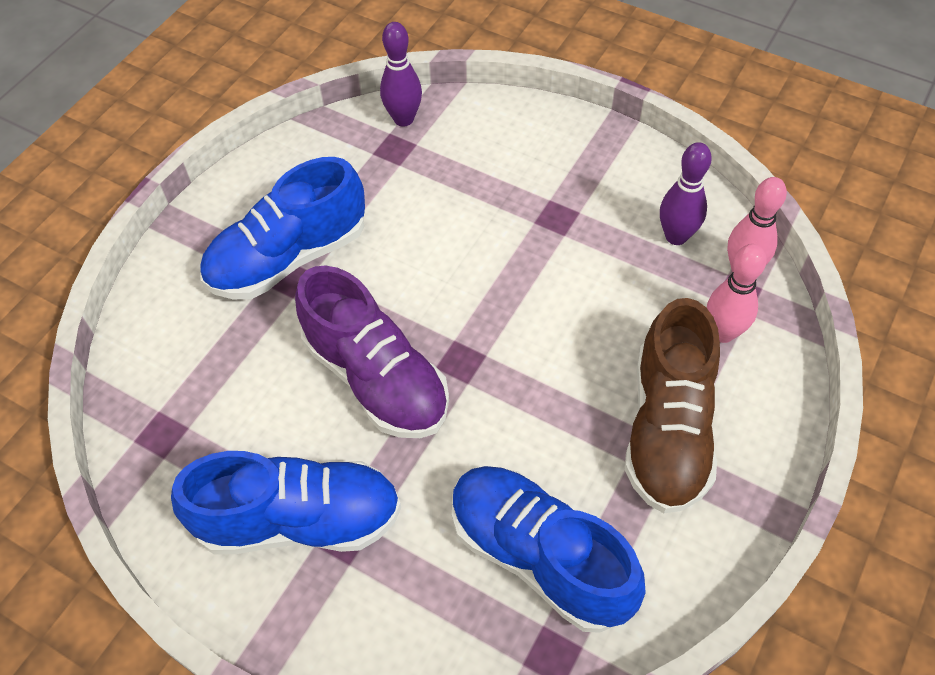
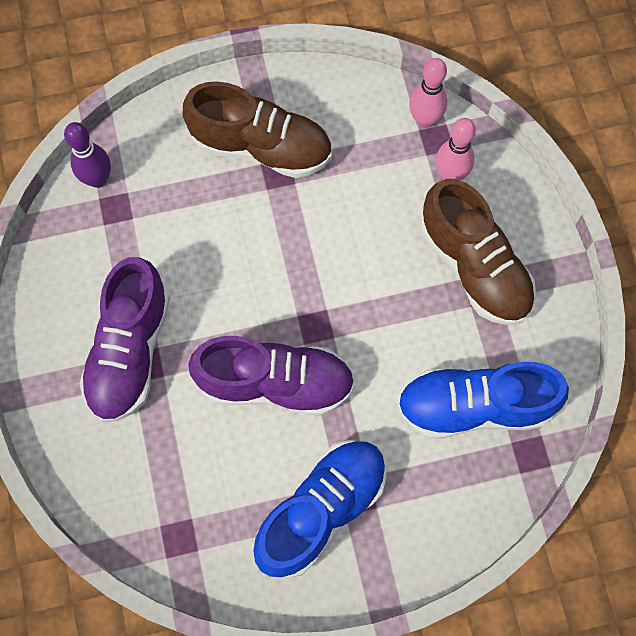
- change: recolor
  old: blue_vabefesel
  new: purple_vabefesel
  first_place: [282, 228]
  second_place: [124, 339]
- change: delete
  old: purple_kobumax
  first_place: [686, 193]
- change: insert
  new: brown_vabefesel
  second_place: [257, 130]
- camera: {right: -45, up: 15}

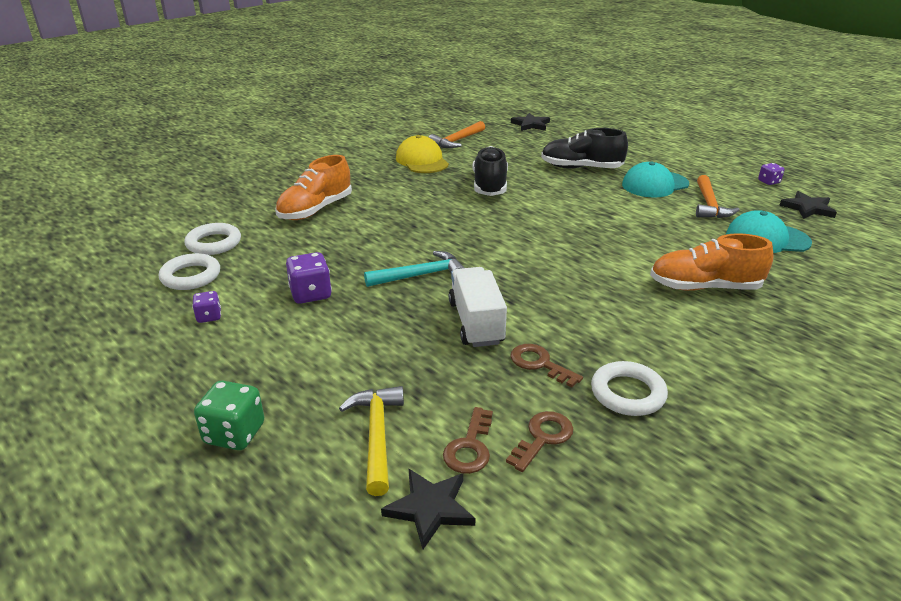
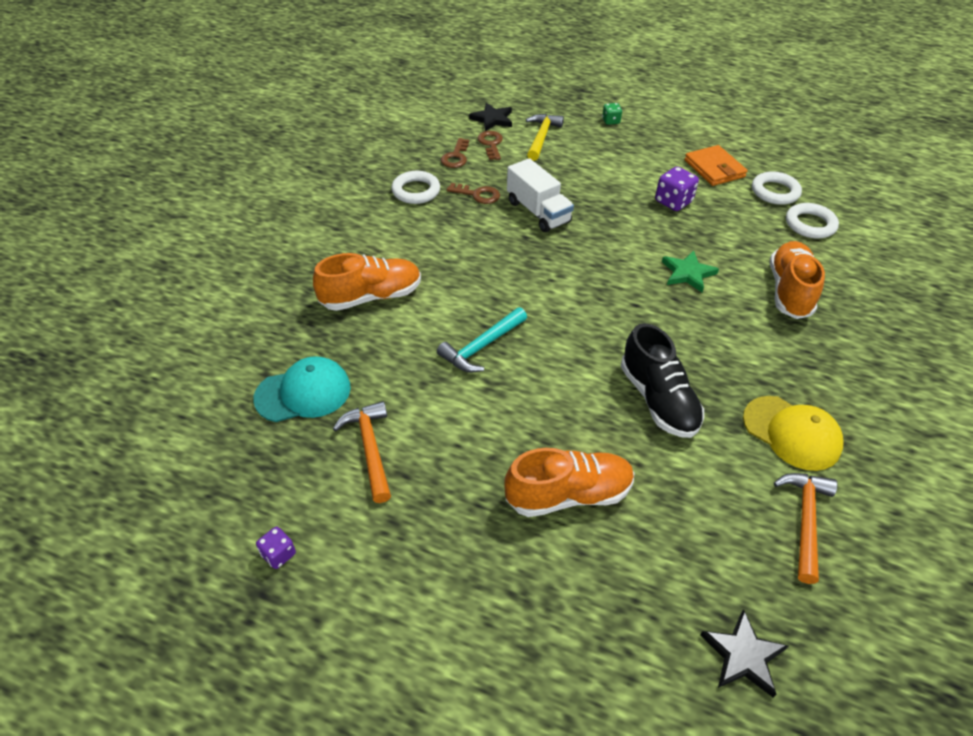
- change: replace
  old: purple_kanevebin
  new: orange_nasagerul
  first_place: [206, 307]
  second_place: [716, 165]
- change: resize
  old: green_kanevebin
  first_place: [229, 415]
  second_place: [612, 114]
  factor: 0.6
- change: rotate
  old: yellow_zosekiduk
  first_place: [371, 441]
  second_place: [545, 137]
  degrees: -135
- change: move
  old: turquoise_zosekiduk
  first_place: [414, 269]
  second_place: [482, 339]
- change: recolor
  old: black_vabefesel
  new: orange_vabefesel
  first_place: [584, 148]
  second_place: [569, 482]
- change: delete
  old: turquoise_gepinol
  first_place: [655, 180]
- change: delete
  old: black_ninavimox
  first_place: [808, 205]
- change: insert
  new: green_ninavimox
  second_place: [690, 271]
- camera: {right: 155, up: 15}

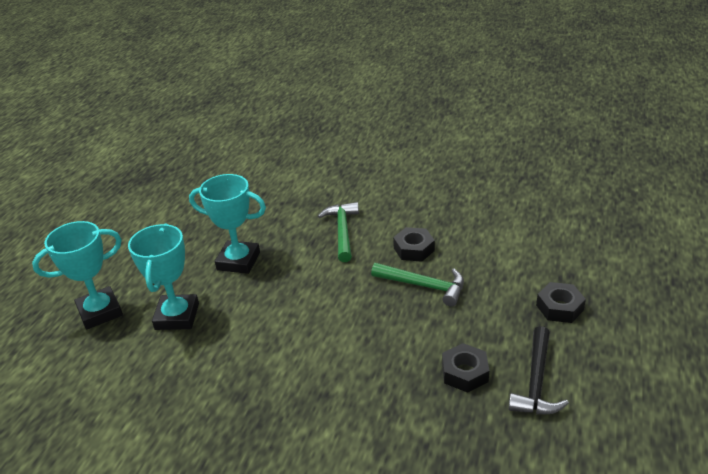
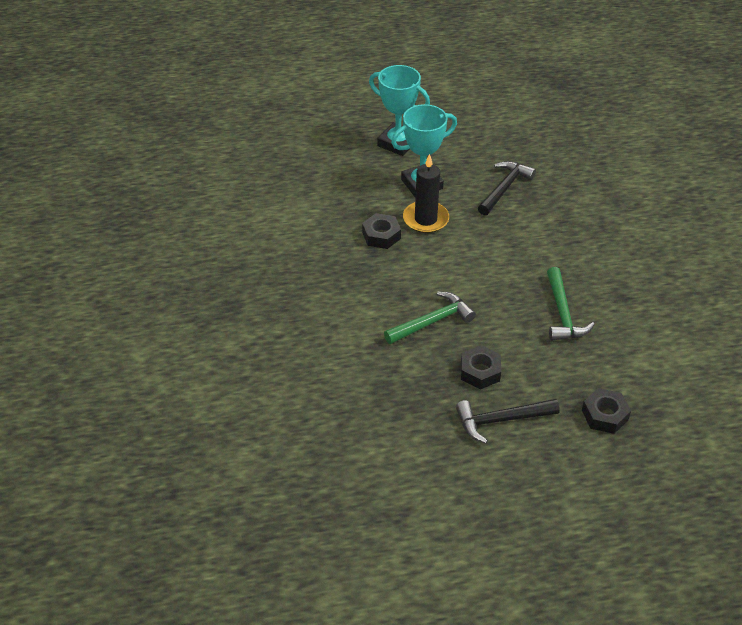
- change: replace
  old: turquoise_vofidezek
  new: black_zosekiduk
  first_place: [227, 224]
  second_place: [507, 188]
- change: move
  old: green_zosekiduk
  first_place: [338, 232]
  second_place: [430, 318]
- change: move
  old: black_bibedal
  first_place: [414, 244]
  second_place: [381, 231]
- change: insert
  new: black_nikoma
  second_place: [426, 193]
- camera: {right: 60, up: 10}

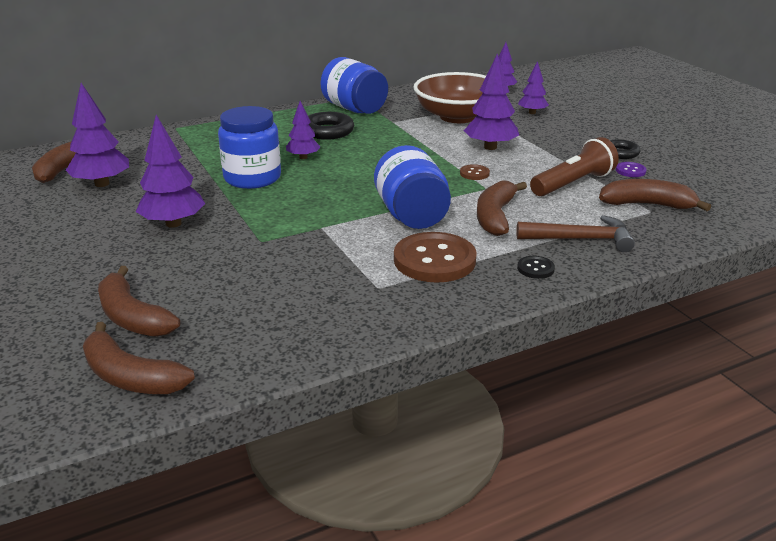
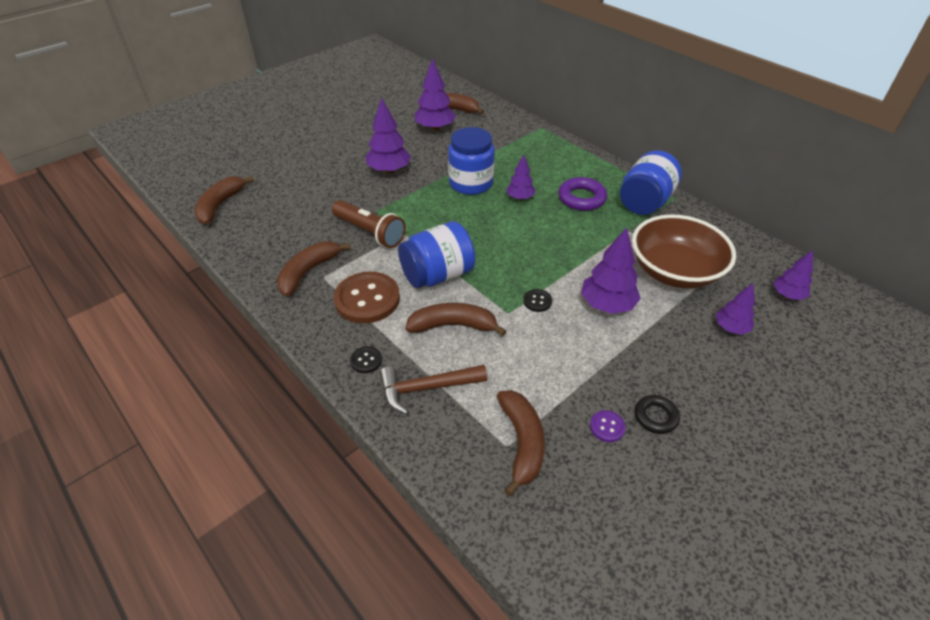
- change: move
  old: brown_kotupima
  first_place: [139, 301]
  second_place: [314, 269]
- change: recolor
  old: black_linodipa
  new: purple_linodipa
  first_place: [331, 126]
  second_place: [582, 194]
- change: recolor
  old: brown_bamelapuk
  new: black_bamelapuk
  first_place: [475, 172]
  second_place: [537, 300]
- change: rotate
  old: brown_zosekiduk
  first_place: [575, 233]
  second_place: [433, 390]
  degrees: 90
- change: move
  old: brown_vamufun
  first_place: [574, 166]
  second_place: [369, 224]
- camera: {right: 75, up: 15}

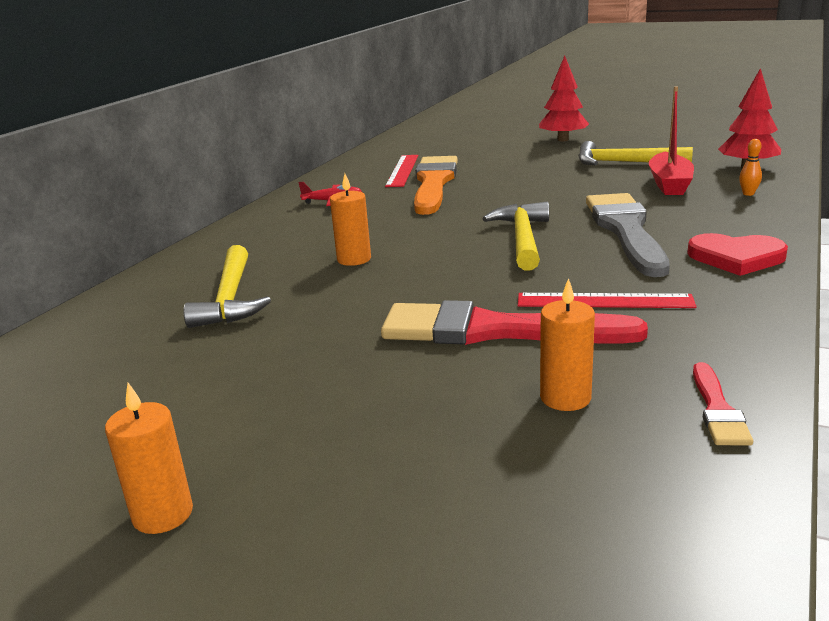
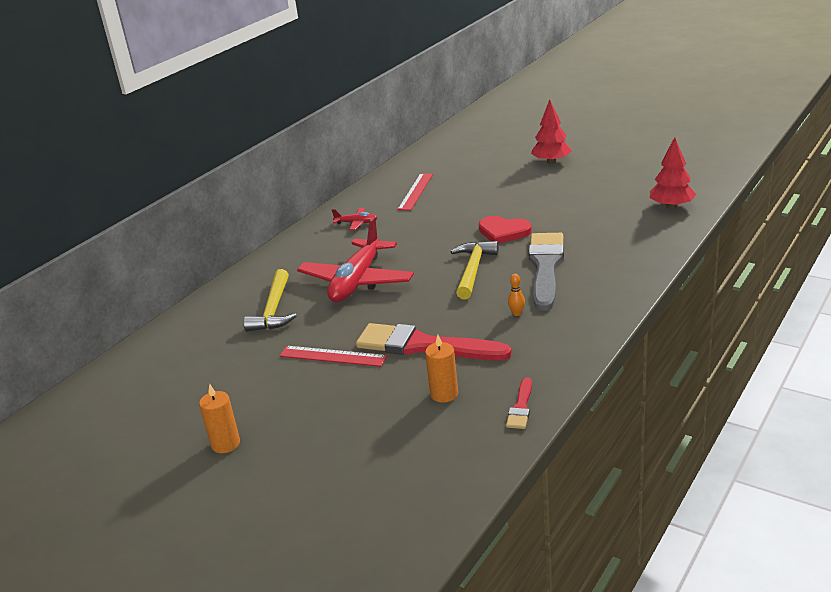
- change: replace
  old: orange_nikoma
  new: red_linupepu
  first_place: [350, 220]
  second_place: [355, 259]
- change: delete
  old: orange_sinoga
  first_place: [436, 185]
- change: move
  old: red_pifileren
  first_place: [607, 300]
  second_place: [333, 356]
- change: delete
  old: yellow_zosekiduk
  first_place: [635, 153]
- change: delete
  old: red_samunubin
  first_place: [671, 140]
- change: move
  old: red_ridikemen
  first_place: [737, 254]
  second_place: [505, 230]
- change: move
  old: orange_kobumax
  first_place: [750, 167]
  second_place: [516, 295]
- camera: {right: 10, up: 5}

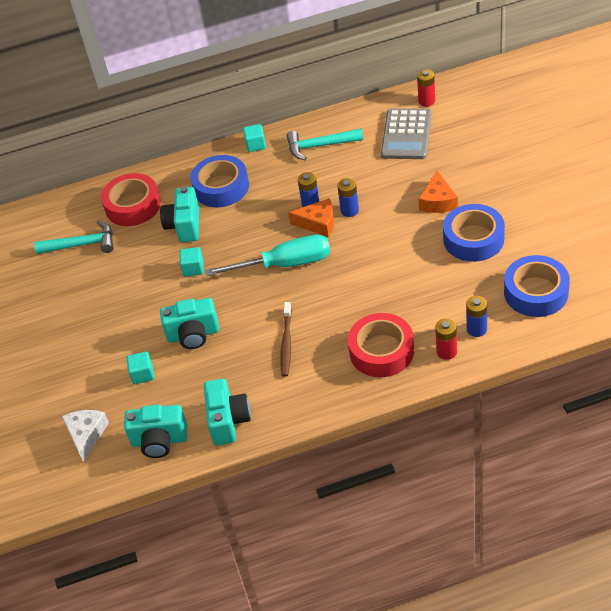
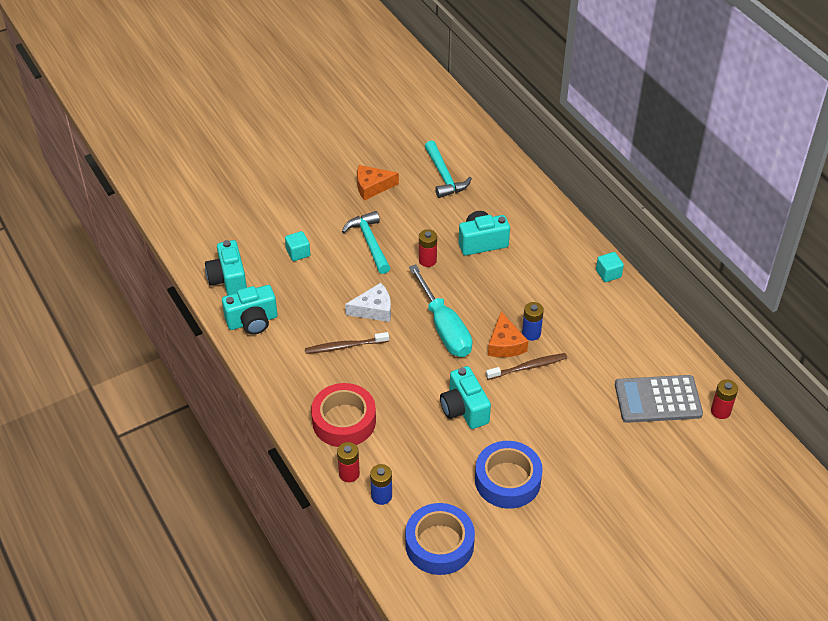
- change: move
  old: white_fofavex
  first_place: [85, 436]
  second_place: [368, 302]
- change: delete
  old: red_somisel
  first_place: [131, 199]
- change: move
  old: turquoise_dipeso
  first_place: [189, 323]
  second_place: [465, 397]
- change: replace
  old: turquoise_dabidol
  new: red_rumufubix
  first_place: [192, 262]
  second_place: [428, 248]
- change: delete
  old: blue_somisel
  first_place: [219, 181]
- change: move
  old: turquoise_zosekiduk
  first_place: [324, 144]
  second_place: [366, 242]
- change: replace
  old: blue_rumufubix
  new: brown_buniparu
  first_place: [348, 197]
  second_place: [526, 366]
- change: move
  old: orange_fofavex
  first_place: [438, 191]
  second_place: [378, 183]
- camera: {right: 70, up: 0}

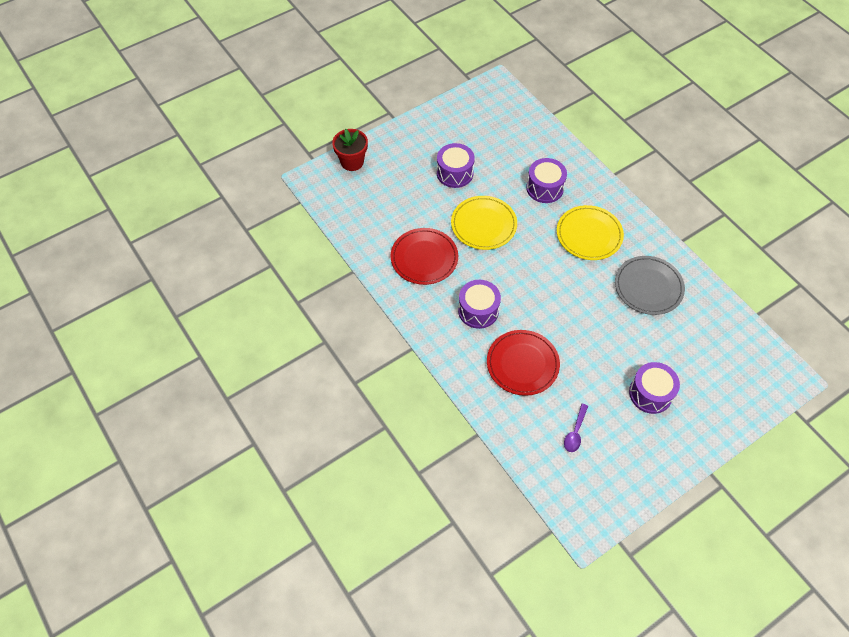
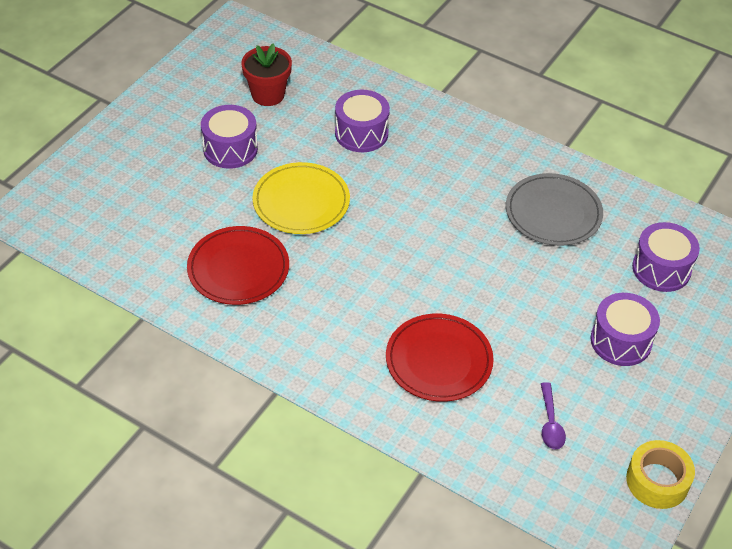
- change: move
  old: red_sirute
  first_place: [350, 150]
  second_place: [266, 74]
- change: move
  old: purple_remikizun
  first_place: [479, 304]
  second_place: [666, 257]
- change: delete
  old: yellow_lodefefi
  first_place: [590, 232]
- change: insert
  new: yellow_somisel
  second_place: [660, 474]
- camera: {right: -25, up: -10}

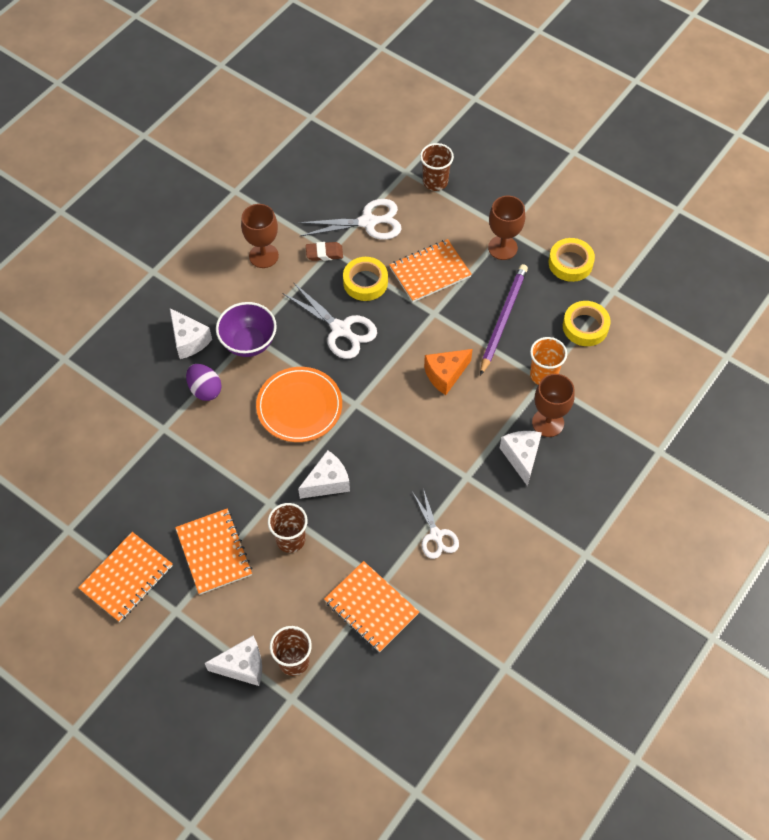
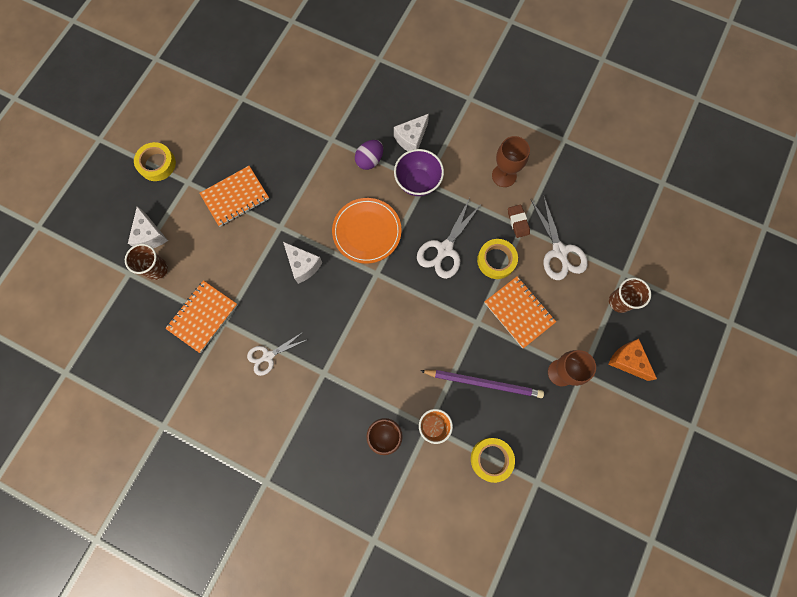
- change: delete
  old: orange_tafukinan
  first_place: [125, 577]
- change: delete
  old: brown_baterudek
  first_place: [288, 528]
- change: move
  old: orange_fofavex
  first_place: [448, 372]
  second_place: [632, 360]
- change: delete
  old: white_fofavex
  first_place: [521, 458]
- change: move
  old: yellow_somisel
  first_place: [572, 260]
  second_place: [155, 161]
- camera: {right: 80, up: 15}

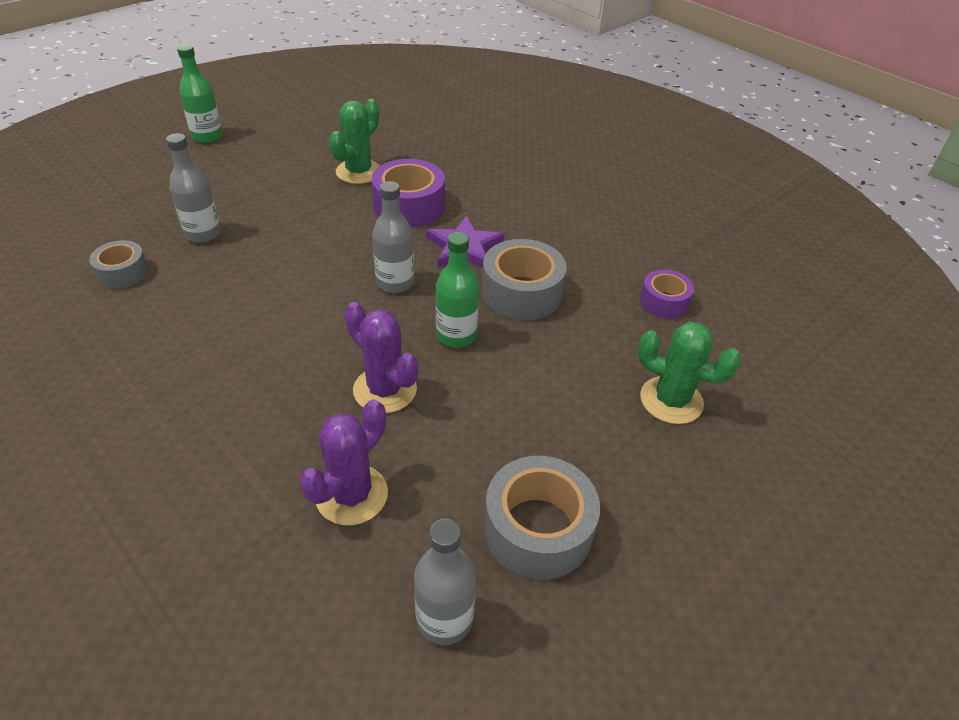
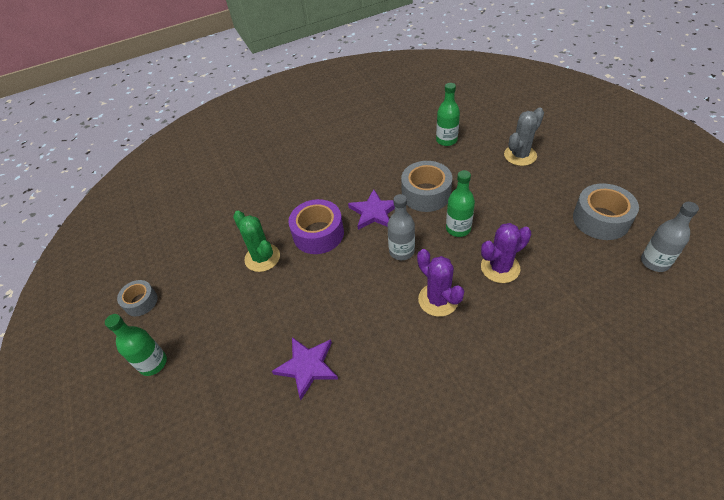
- change: move
  old: grey_somisel
  first_place: [119, 264]
  second_place: [137, 298]
- change: replace
  old: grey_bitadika
  new: purple_ninavimox
  first_place: [193, 188]
  second_place: [305, 368]
- change: move
  old: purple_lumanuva
  first_place: [344, 462]
  second_place: [440, 283]
- change: recolor
  old: green_lumanuva
  new: grey_lumanuva
  first_place: [689, 373]
  second_place: [524, 136]
- change: replace
  old: purple_somisel
  new: green_bitadika
  first_place: [667, 293]
  second_place: [448, 114]
- camera: {right: -65, up: 5}

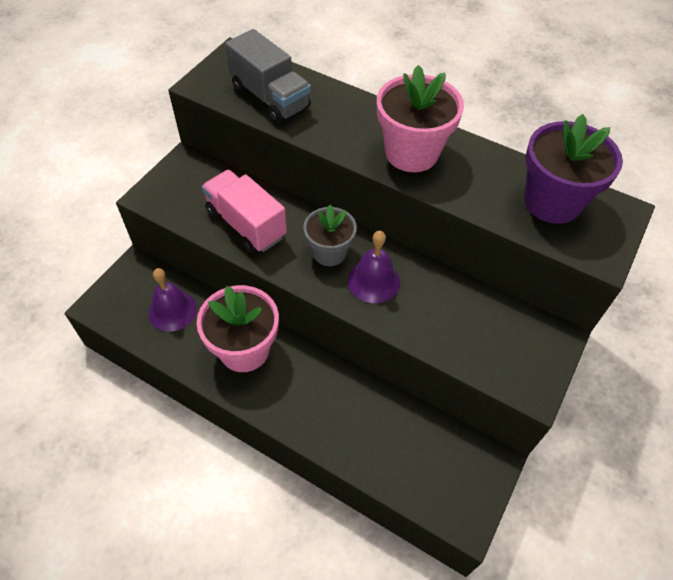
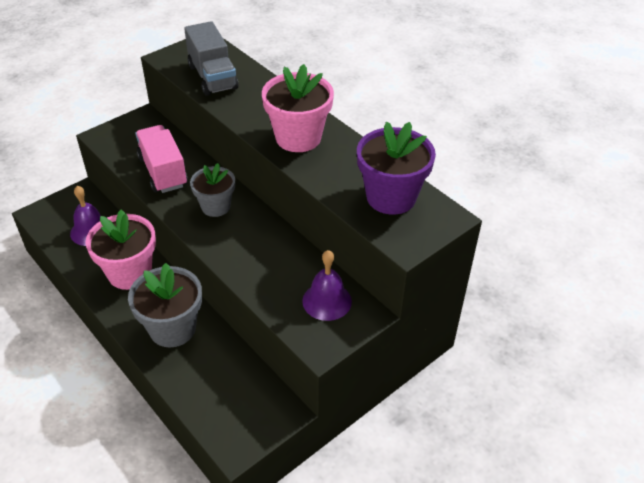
- change: move
  old: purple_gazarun
  first_place: [374, 267]
  second_place: [327, 285]
- change: insert
  new: grey_sirute
  second_place: [165, 305]
- camera: {right: 20, up: -10}

